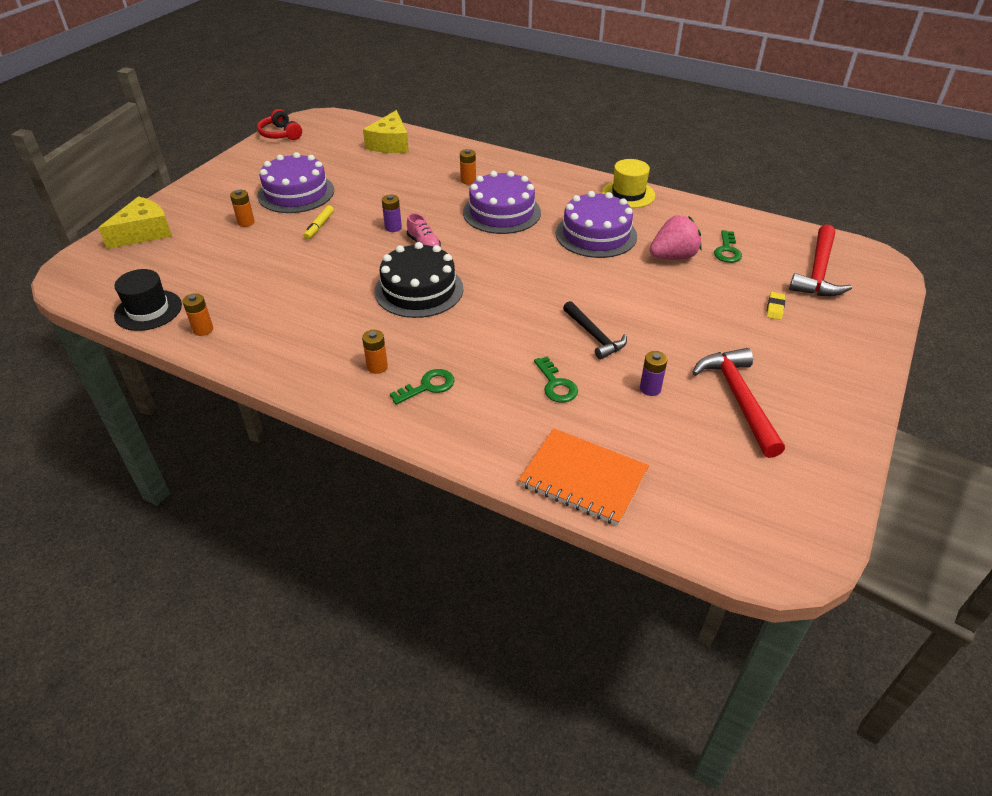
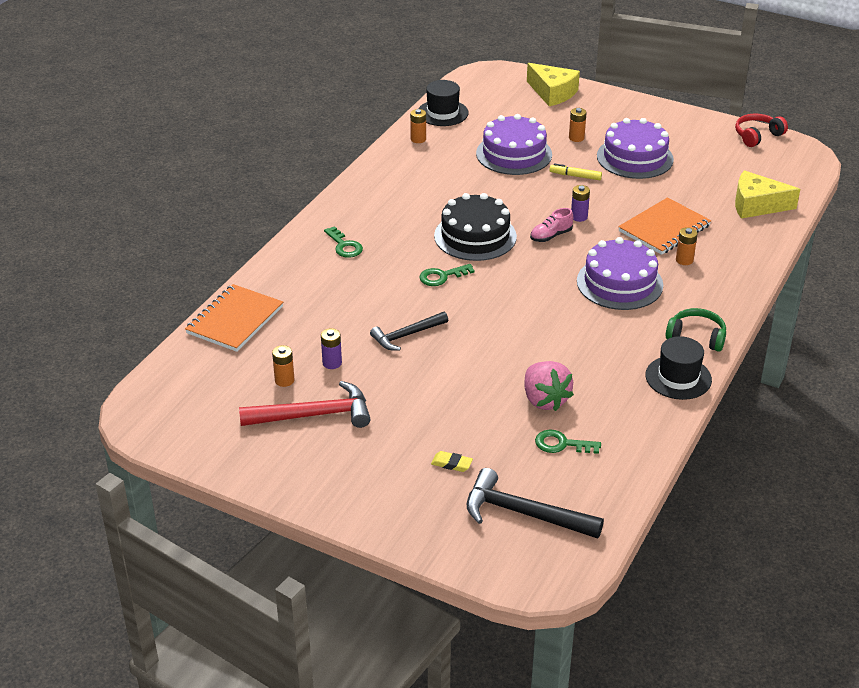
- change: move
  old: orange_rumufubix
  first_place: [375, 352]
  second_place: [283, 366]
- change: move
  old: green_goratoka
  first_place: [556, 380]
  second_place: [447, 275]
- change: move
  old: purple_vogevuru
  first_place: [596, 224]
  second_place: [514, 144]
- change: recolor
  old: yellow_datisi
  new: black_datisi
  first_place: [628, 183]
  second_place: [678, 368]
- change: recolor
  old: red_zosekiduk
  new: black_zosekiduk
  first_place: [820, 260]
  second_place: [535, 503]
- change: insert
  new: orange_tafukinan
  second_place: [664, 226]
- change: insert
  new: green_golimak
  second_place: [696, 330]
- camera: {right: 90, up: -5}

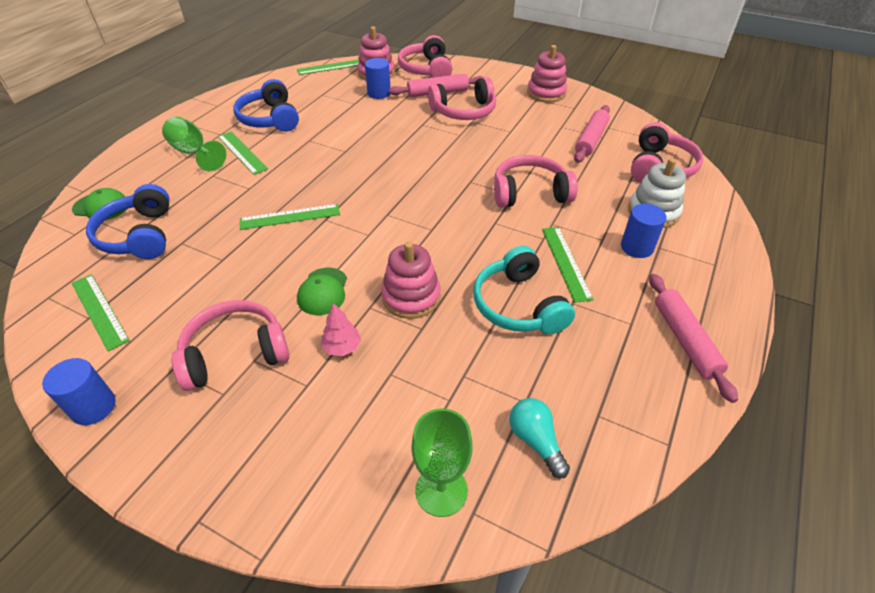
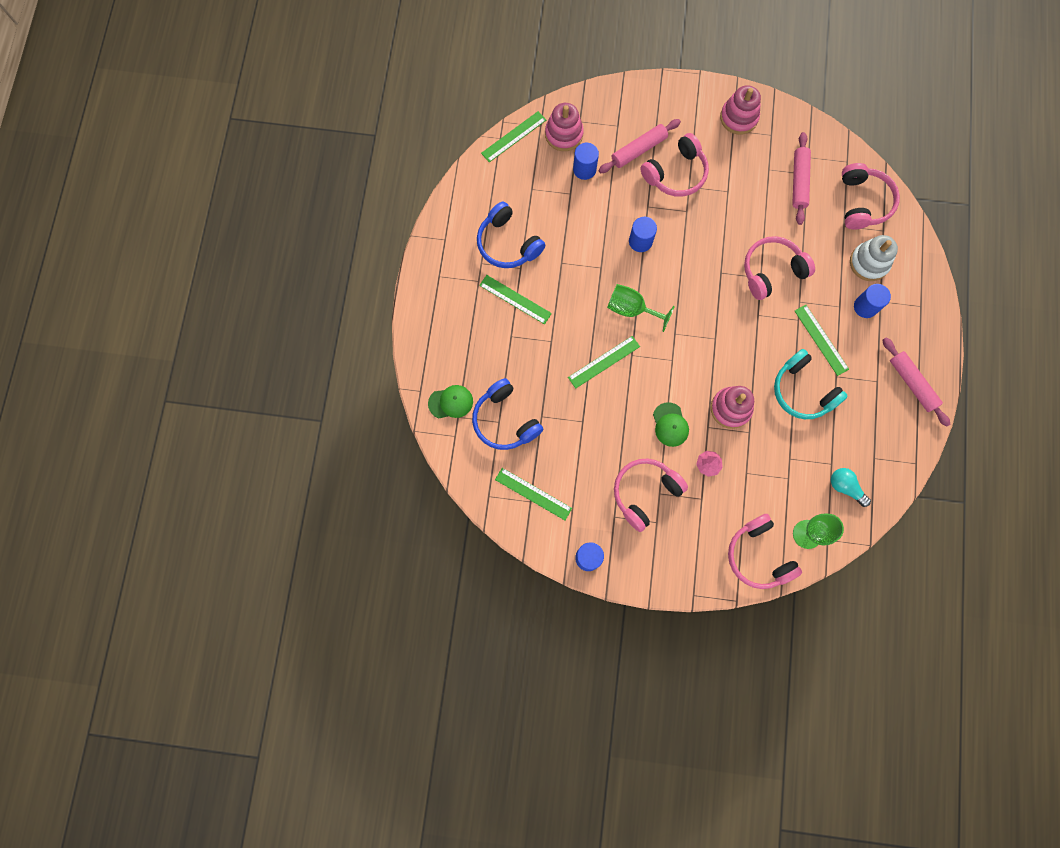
- change: move
  old: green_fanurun
  first_place: [194, 144]
  second_place: [641, 308]
- change: move
  old: pink_golimak
  first_place: [425, 56]
  second_place: [765, 551]
- change: insert
  new: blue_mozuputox
  second_place: [643, 234]
- camera: {right: -20, up: 30}

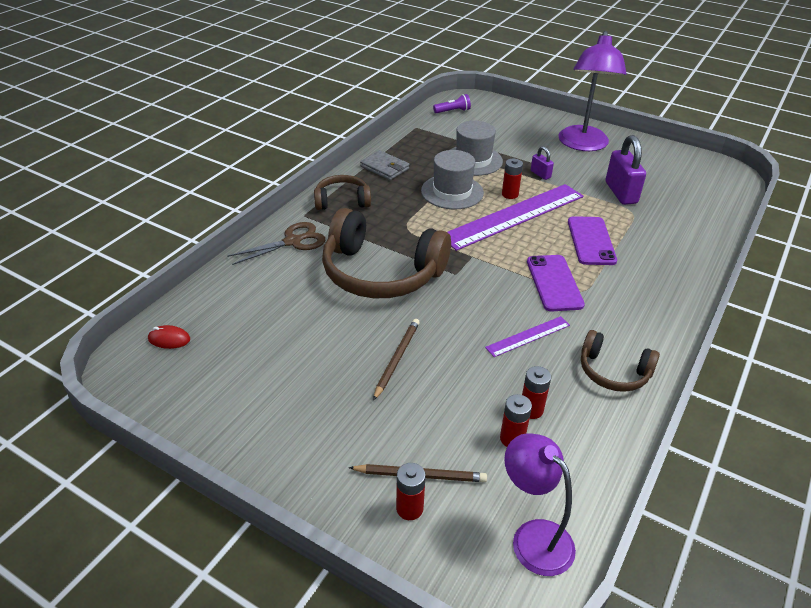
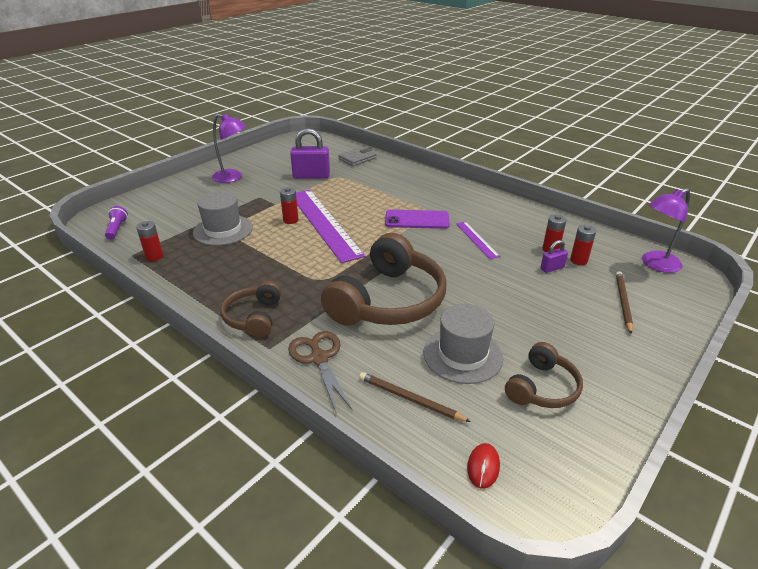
- change: move
  old: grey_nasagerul
  first_place: [384, 165]
  second_place: [357, 156]
- change: move
  old: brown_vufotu
  first_place: [396, 360]
  second_place: [415, 397]
- change: move
  old: red_rumufubix
  first_place: [411, 491]
  second_place: [149, 241]
- change: move
  old: grey_datisi
  first_place: [452, 179]
  second_place: [463, 344]
- change: move
  old: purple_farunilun
  first_place: [542, 163]
  second_place: [554, 256]
- change: resize
  old: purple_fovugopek
  first_place: [592, 91]
  second_place: [229, 148]
  factor: 0.66
- change: delete
  old: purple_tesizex
  first_place: [592, 240]
- change: move
  old: brown_golimak
  first_place: [620, 361]
  second_place: [544, 375]
- camera: {right: -80, up: -5}

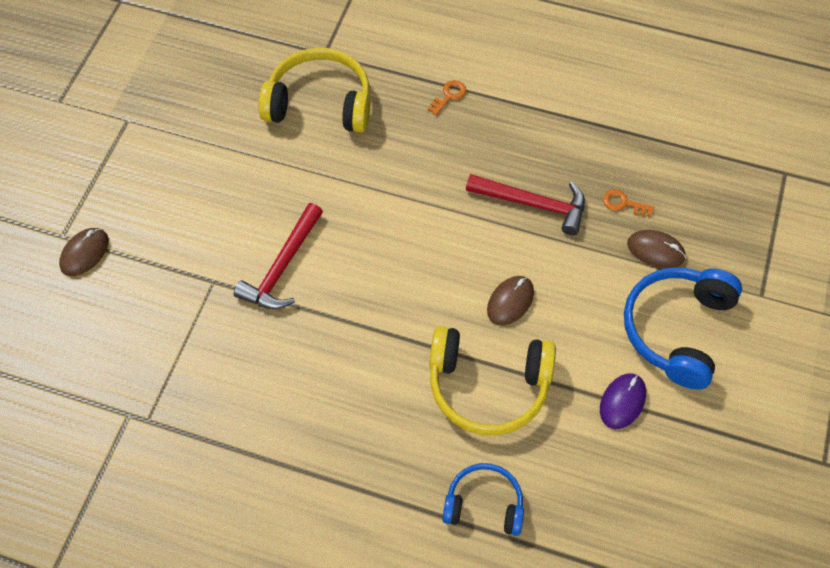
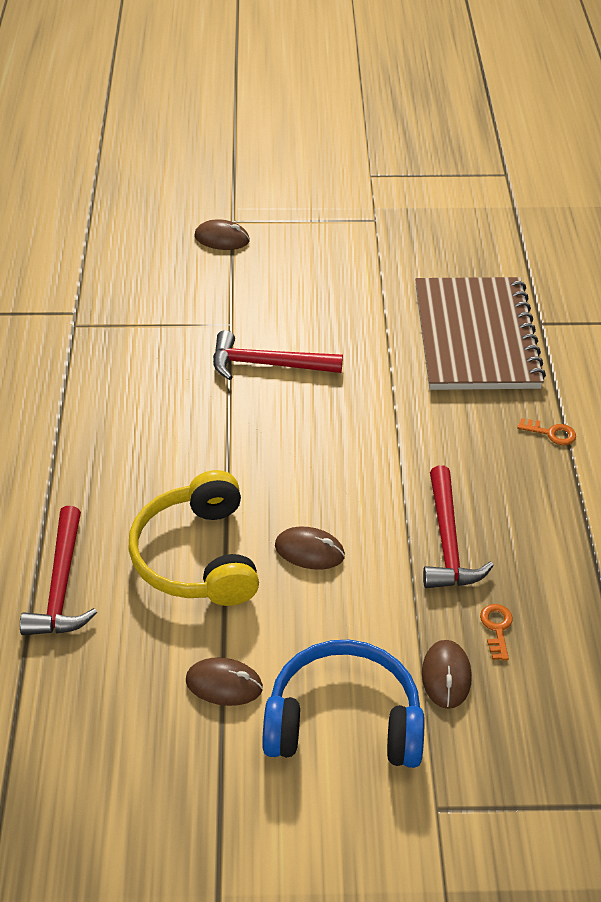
- change: replace
  old: yellow_golimak
  new: brown_tafukinan
  first_place: [314, 90]
  second_place: [480, 333]
- change: replace
  old: blue_golimak
  new: red_zosekiduk
  first_place: [483, 499]
  second_place: [58, 570]
- change: recolor
  old: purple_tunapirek
  new: brown_tunapirek
  first_place: [623, 401]
  second_place: [224, 682]
- camera: {right: 70, up: -15}

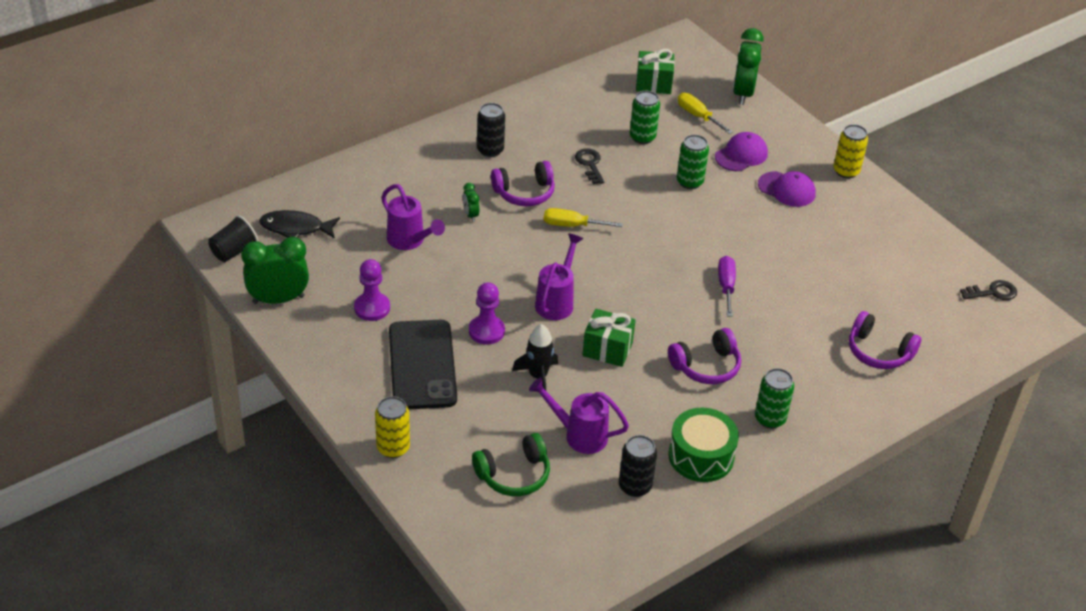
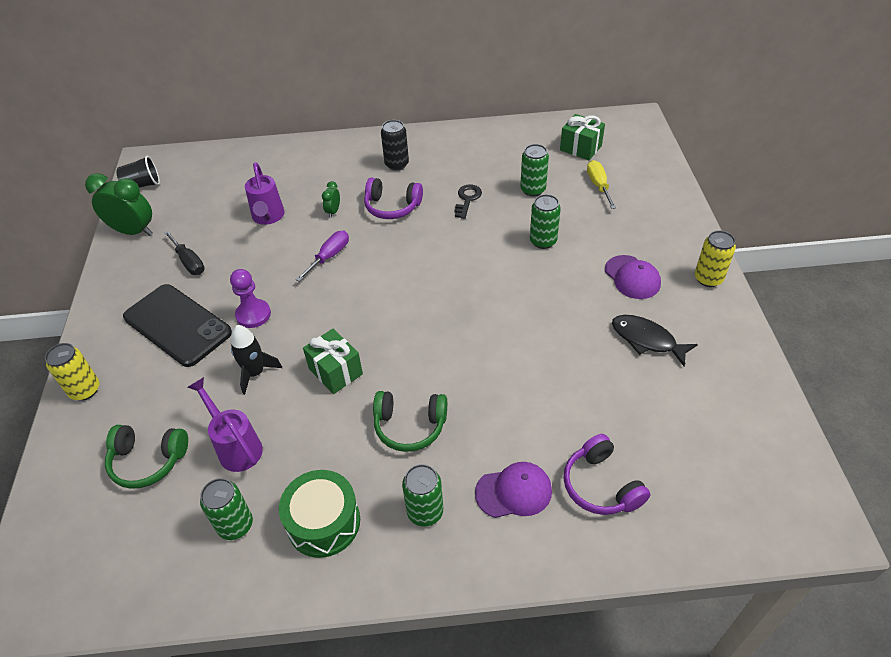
- change: move
  old: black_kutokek
  first_place: [299, 224]
  second_place: [655, 341]
- change: replace
  old: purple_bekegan
  new: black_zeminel
  first_place: [372, 290]
  second_place: [184, 253]
- change: rotate
  old: black_tesizex
  first_place: [423, 364]
  second_place: [177, 325]
  degrees: -75
- change: delete
  old: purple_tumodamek
  first_place: [559, 276]
- change: delete
  old: yellow_zeminel
  first_place: [583, 217]
- change: recolor
  old: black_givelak
  new: green_givelak
  first_place: [638, 466]
  second_place: [226, 509]
- change: recolor
  old: purple_golimak
  new: green_golimak
  first_place: [704, 356]
  second_place: [410, 421]
- change: move
  old: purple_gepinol
  first_place: [741, 151]
  second_place: [513, 490]
- change: move
  old: purple_zeminel
  first_place: [727, 286]
  second_place: [322, 256]
- change: delete
  old: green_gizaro
  first_place: [748, 66]
- change: delete
  old: black_goratoka
  first_place: [988, 290]
- camera: {right: 35, up: 5}

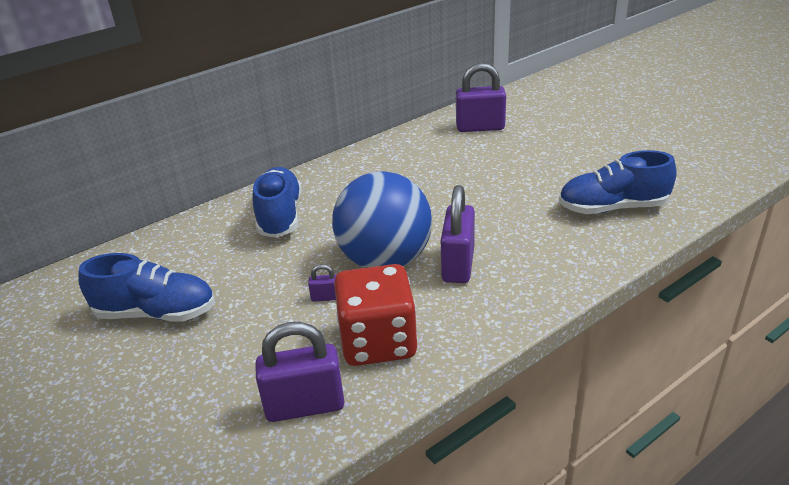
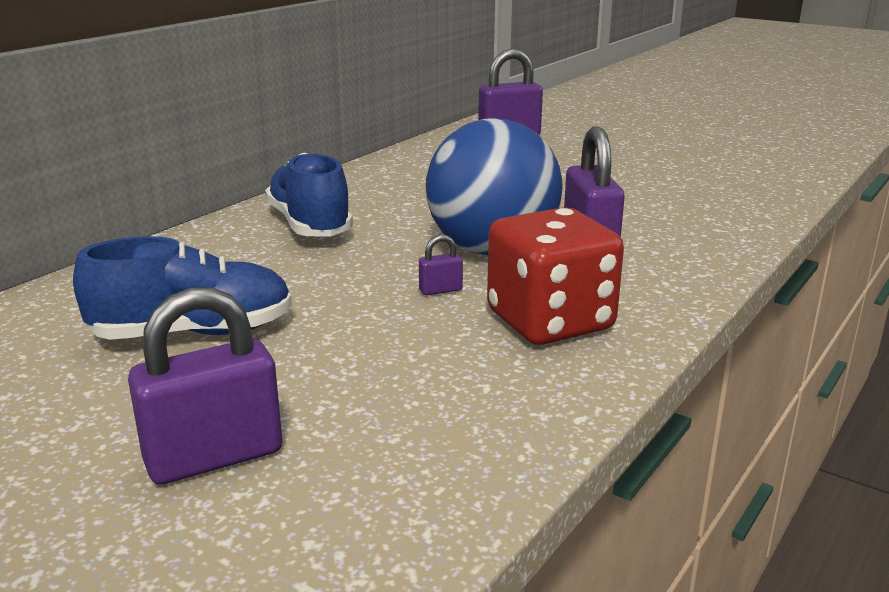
- change: move
  old: purple_farunilun
  first_place: [299, 372]
  second_place: [205, 386]
- change: delete
  old: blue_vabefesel
  first_place: [618, 182]
- camera: {right: -20, up: -10}

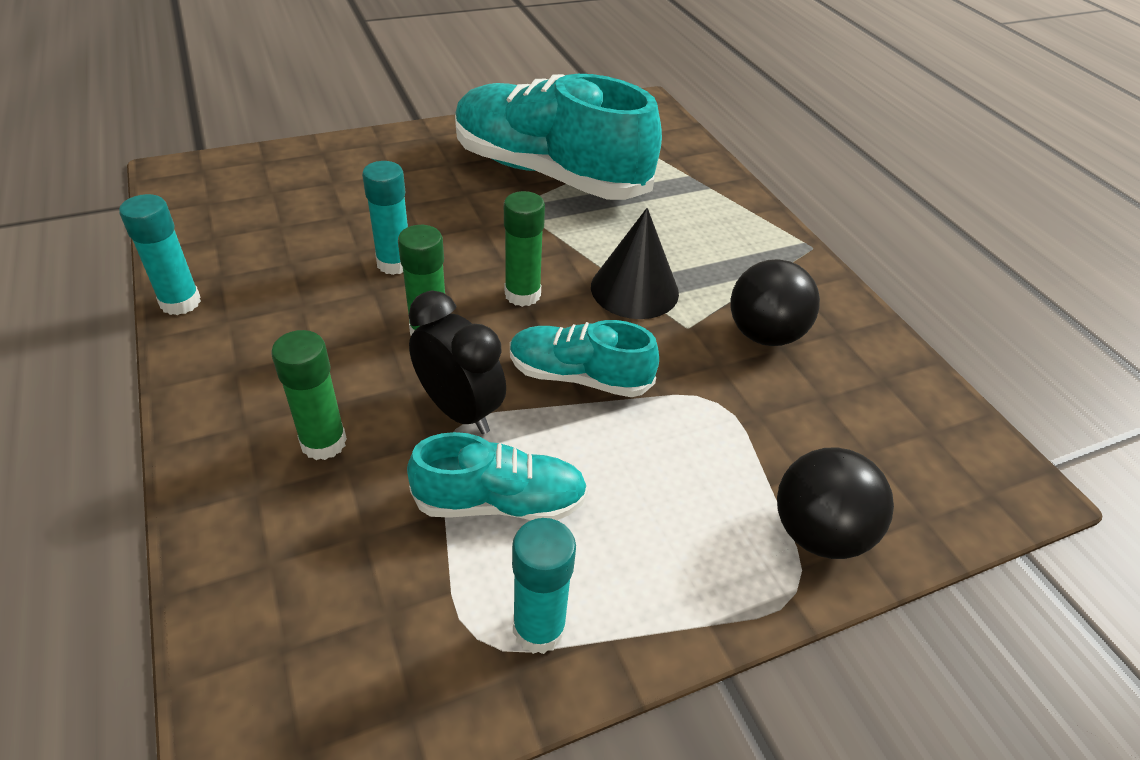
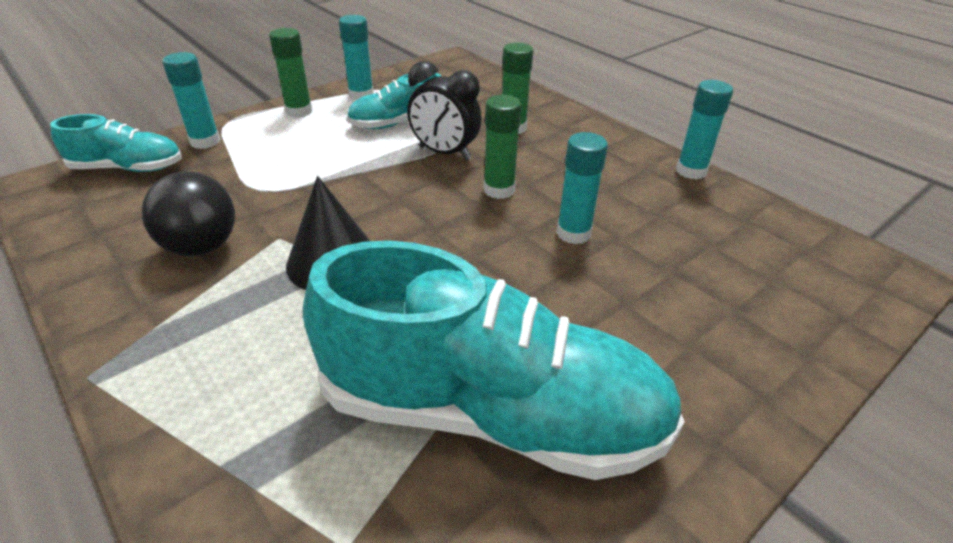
- change: move
  old: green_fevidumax
  first_place: [524, 249]
  second_place: [290, 73]
- change: move
  old: turquoise_vabefesel
  first_place: [584, 358]
  second_place: [115, 143]
- change: replace
  old: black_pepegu
  new: turquoise_fevidumax
  first_place: [835, 503]
  second_place: [191, 100]
- camera: {right: 165, up: -5}

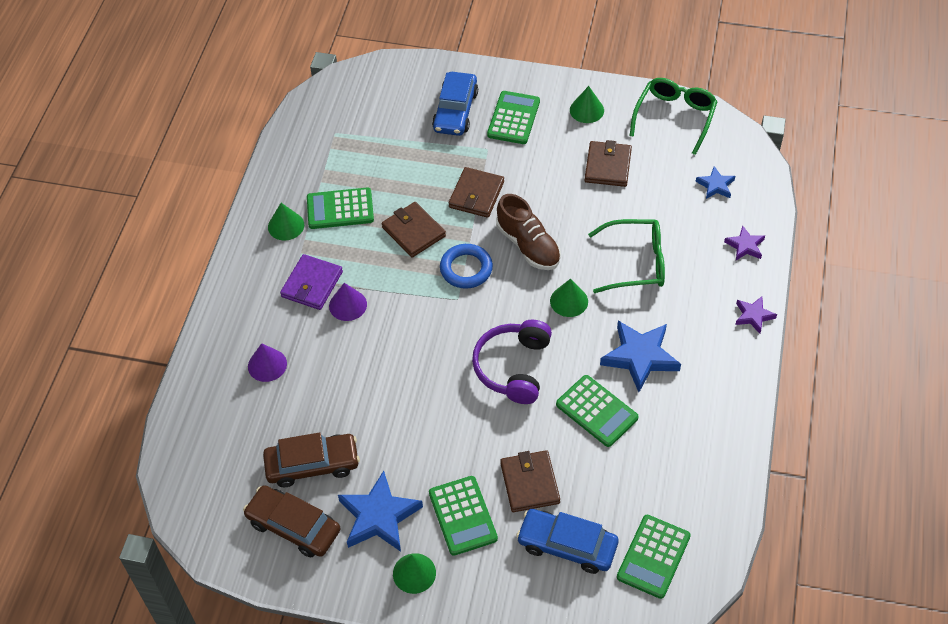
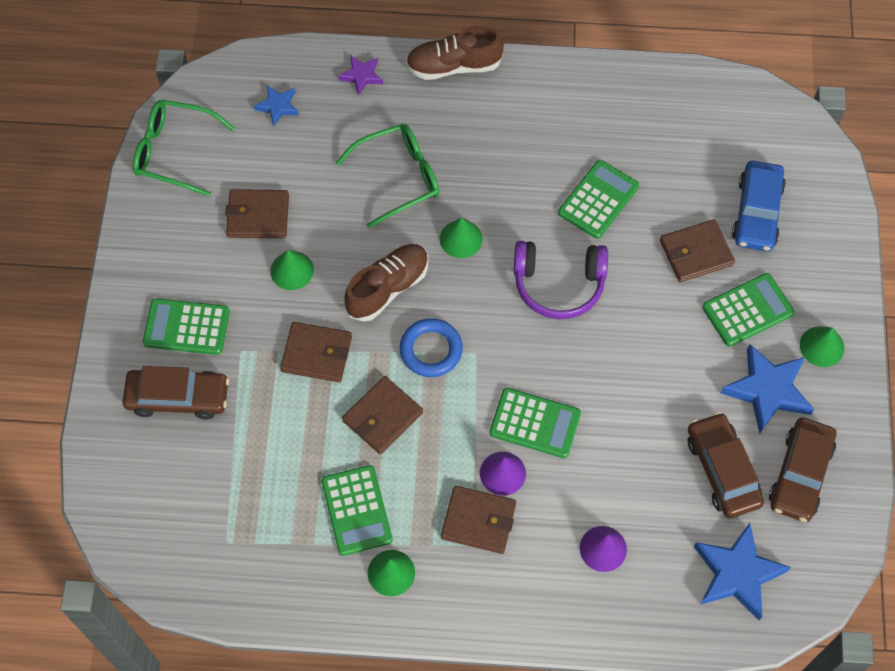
- change: recolor
  old: purple_nasagerul
  new: brown_nasagerul
  first_place: [311, 282]
  second_place: [478, 520]
- change: recolor
  old: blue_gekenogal
  new: brown_gekenogal
  first_place: [455, 104]
  second_place: [176, 392]
- change: move
  old: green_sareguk
  first_place: [587, 104]
  second_place: [292, 270]
- change: rotate
  old: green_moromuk
  first_place: [626, 256]
  second_place: [387, 176]
  degrees: 75
- change: move
  old: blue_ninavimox
  first_place: [640, 356]
  second_place: [742, 571]
- change: move
  old: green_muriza
  first_place: [654, 557]
  second_place: [535, 423]
- change: replace
  old: purple_ninavimox
  new: brown_vabefesel
  first_place: [756, 315]
  second_place: [455, 53]
- camera: {right: -100, up: 10}

